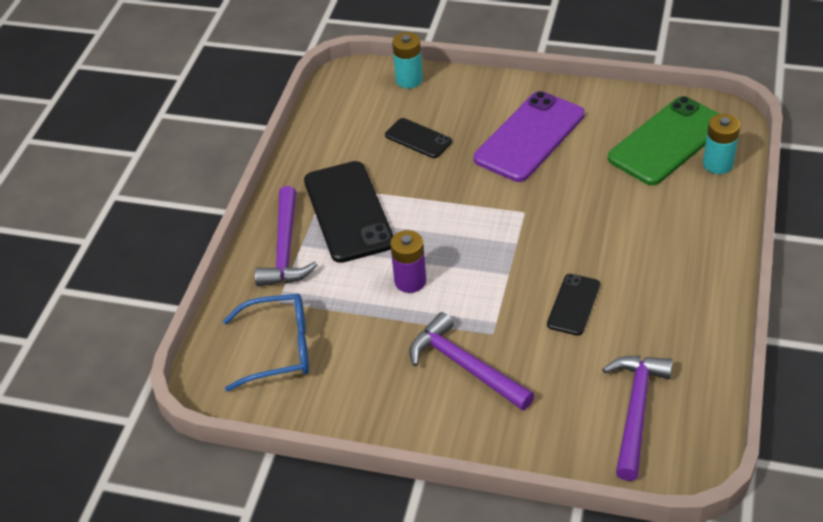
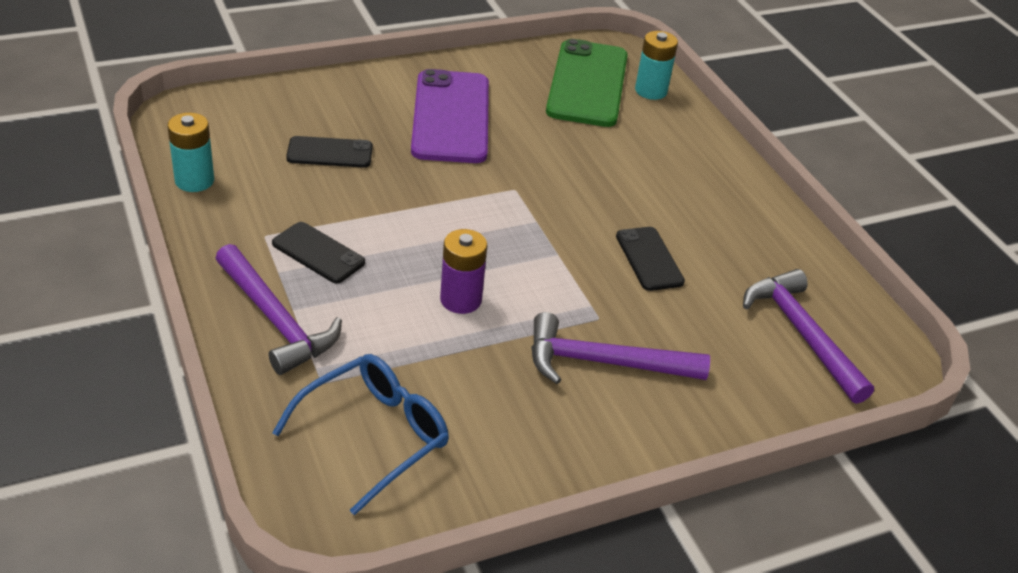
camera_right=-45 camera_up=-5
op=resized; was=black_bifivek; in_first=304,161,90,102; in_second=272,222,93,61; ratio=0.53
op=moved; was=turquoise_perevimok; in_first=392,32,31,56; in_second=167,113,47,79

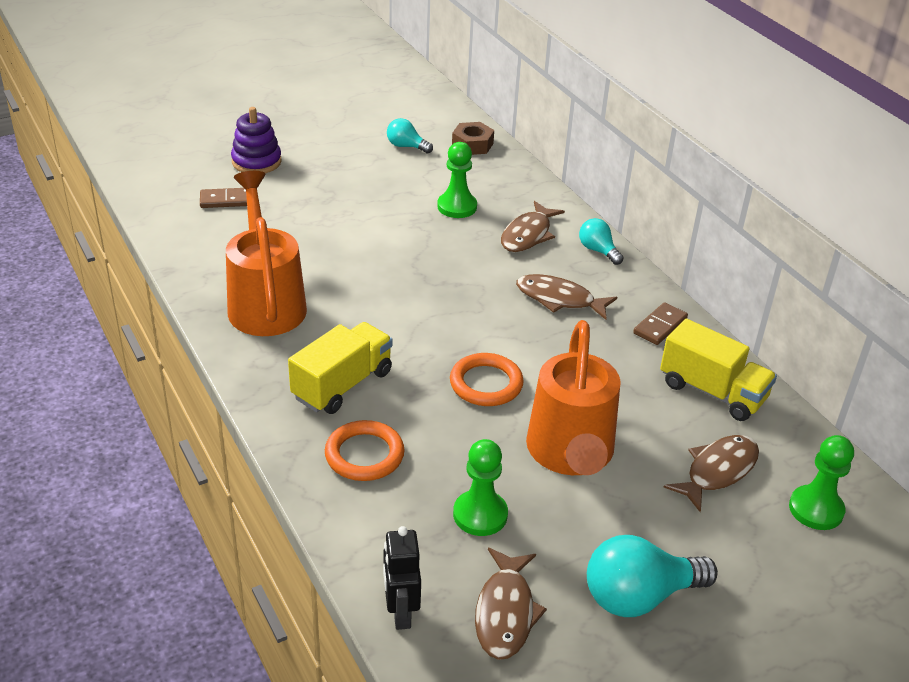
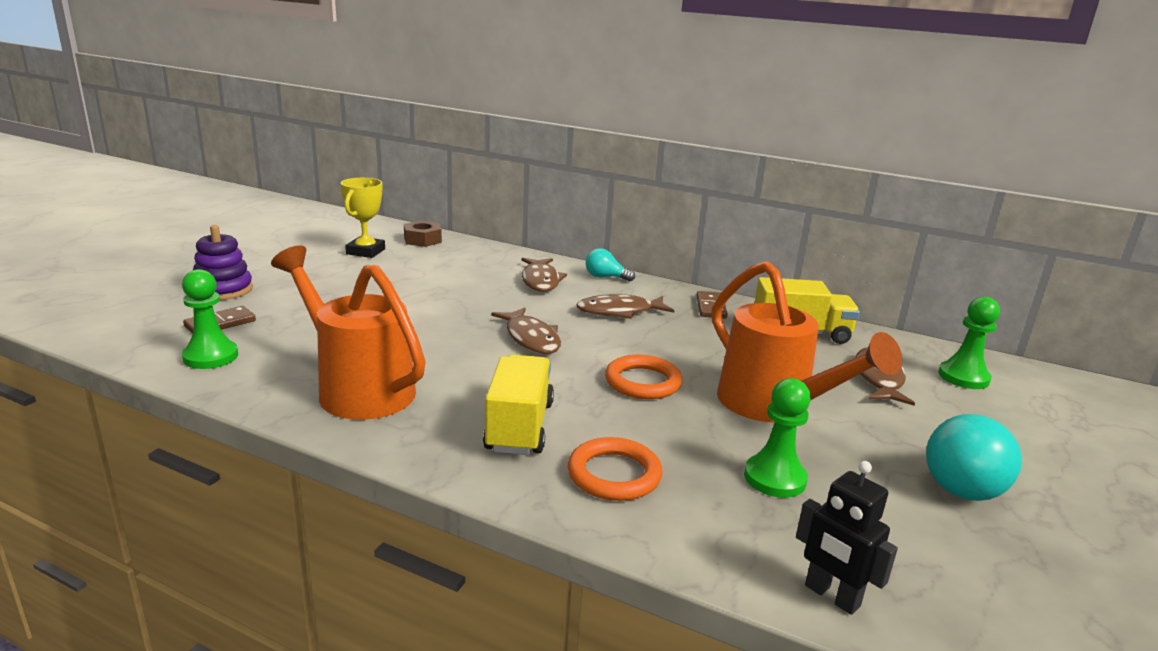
camera_right=-35 camera_up=-15
op=replaced; was=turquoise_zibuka; now=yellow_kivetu; in_first=387,118,46,35; in_second=341,178,44,80
op=moved; was=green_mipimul; in_first=437,142,40,76; in_second=182,269,56,100
op=moved; was=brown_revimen; in_first=475,548,72,112; in_second=491,307,70,47

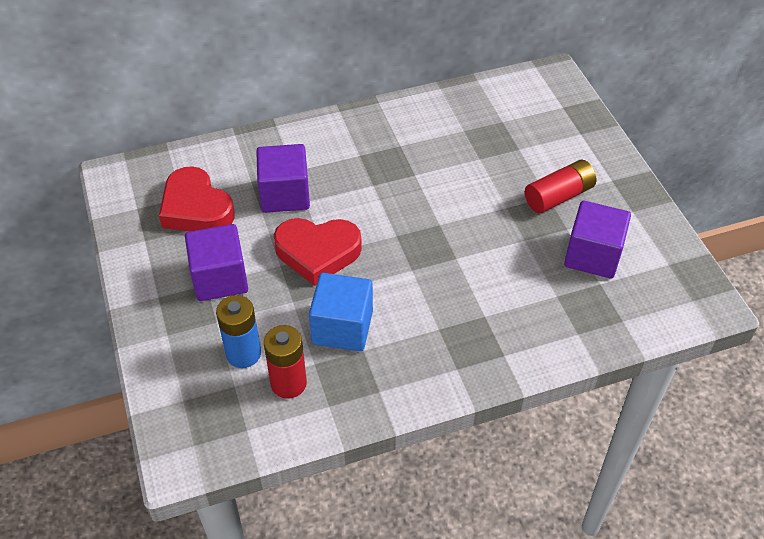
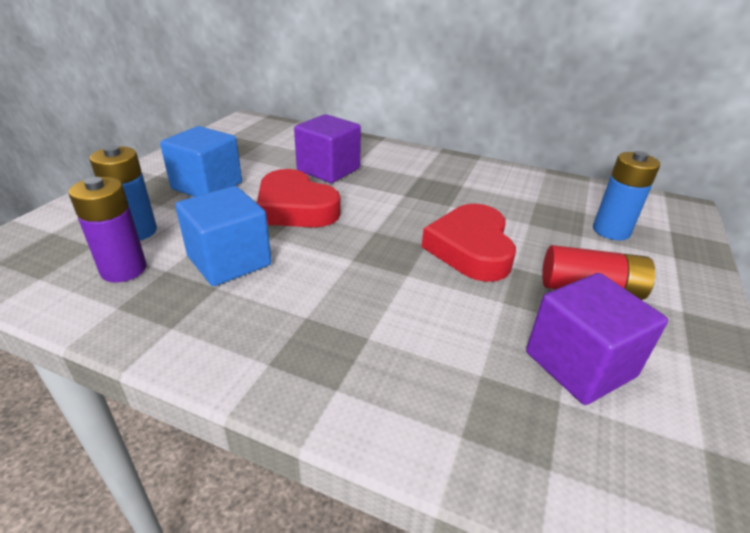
camera_right=40 camera_up=-15
op=moved; was=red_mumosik; in_first=159,166,76,65; in_second=422,204,94,78
op=recoloured; was=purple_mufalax; now=blue_mufalax; in_first=185,224,63,77; in_second=160,126,82,71
op=recoloured; was=red_perevimok; now=purple_perevimok; in_first=264,325,43,74; in_second=69,177,78,105
op=added; now=blue_perevimok; in_second=593,151,67,89

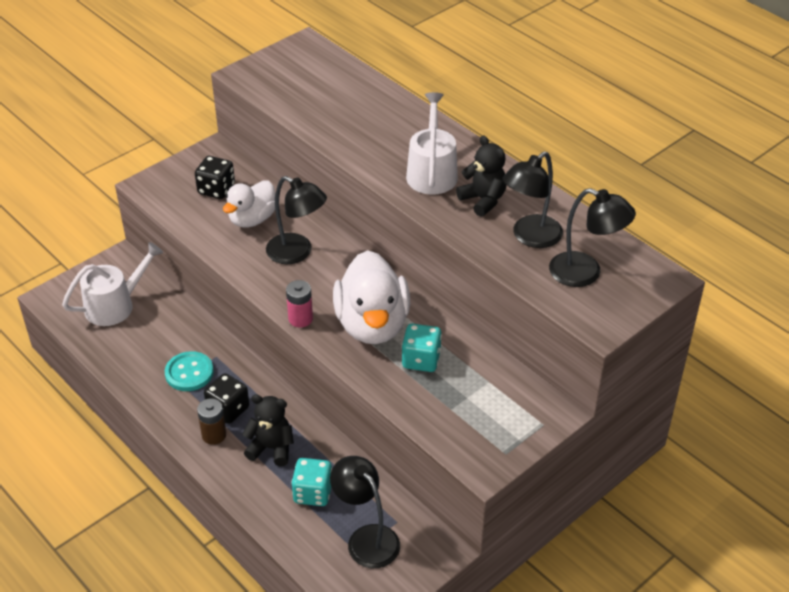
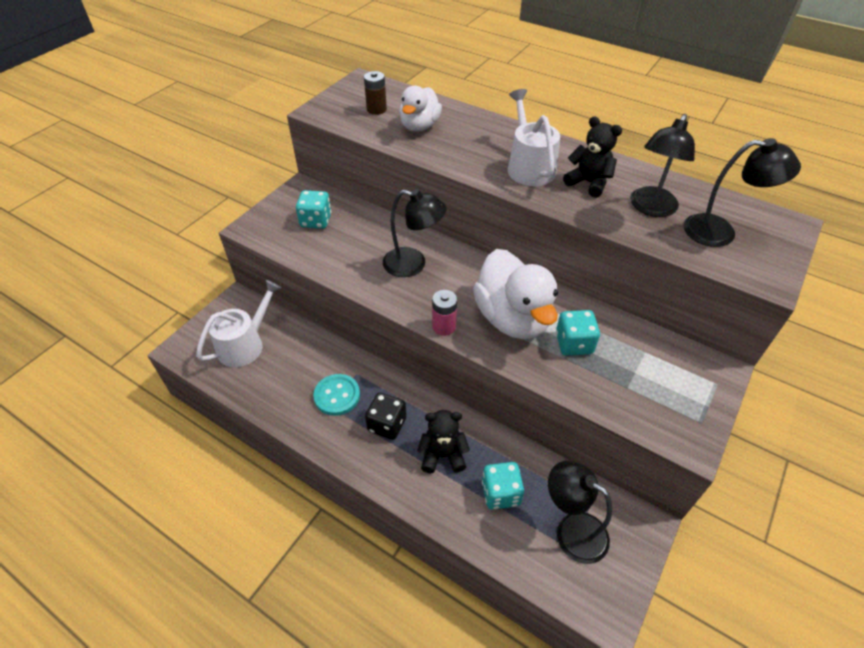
camera_right=-15 camera_up=5
op=recoloured; was=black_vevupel; now=turquoise_vevupel; in_first=195,156,40,43; in_second=296,190,35,39
op=moved; was=brown_perevimok; in_first=197,398,29,47; in_second=364,71,23,44
op=moved; was=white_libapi; in_first=223,180,52,48; in_second=399,86,43,46

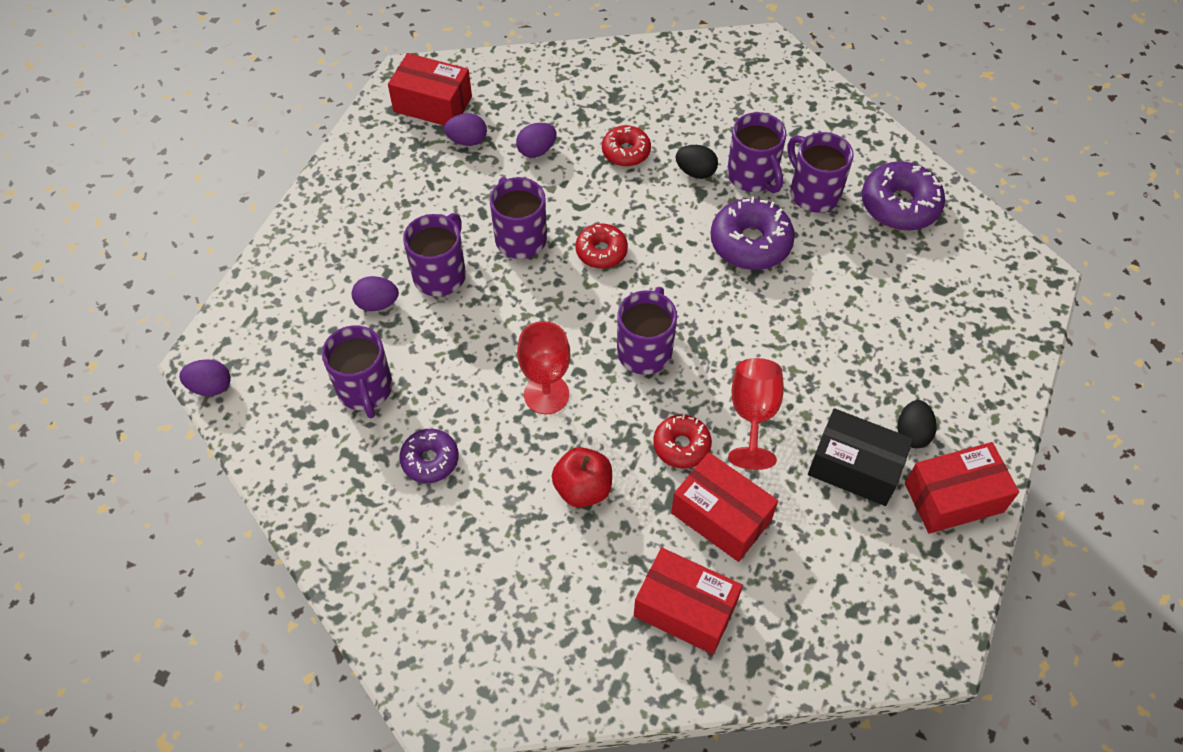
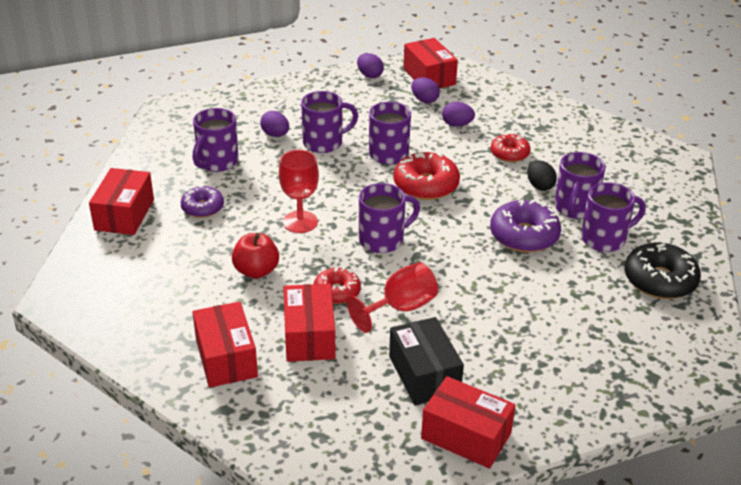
camera_right=45 camera_up=-20
op=moved; was=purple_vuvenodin; in_first=179,359,52,37; in_second=357,53,27,25
op=resized; was=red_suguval; in_first=575,223,53,46; in_second=394,152,66,48; ratio=1.6
op=turned; was=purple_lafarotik; in_first=787,132,67,81; in_second=581,182,65,70; clockwise=60
op=recoloured; was=purple_suguval; now=black_suguval; in_first=862,161,83,70; in_second=625,243,76,56
op=removed; was=black_vuvenodin; in_first=897,400,40,48
op=added; now=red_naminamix; in_second=89,168,65,67

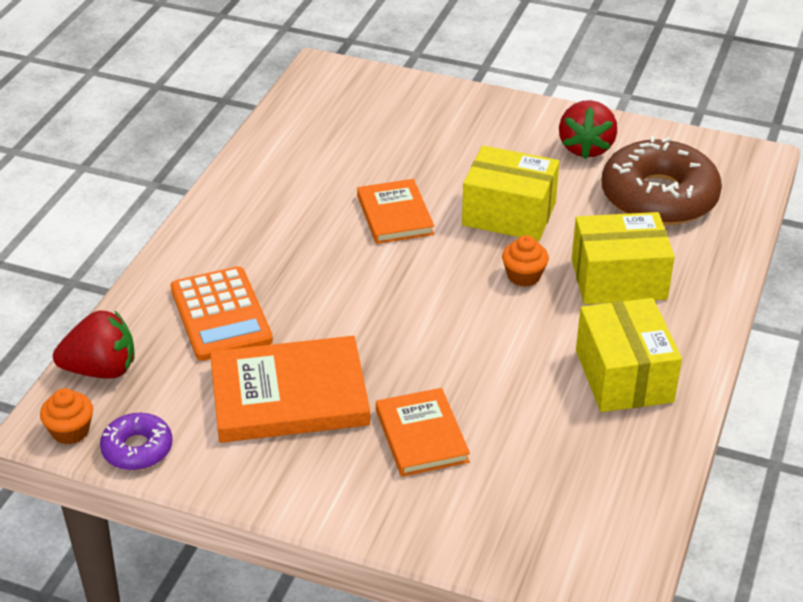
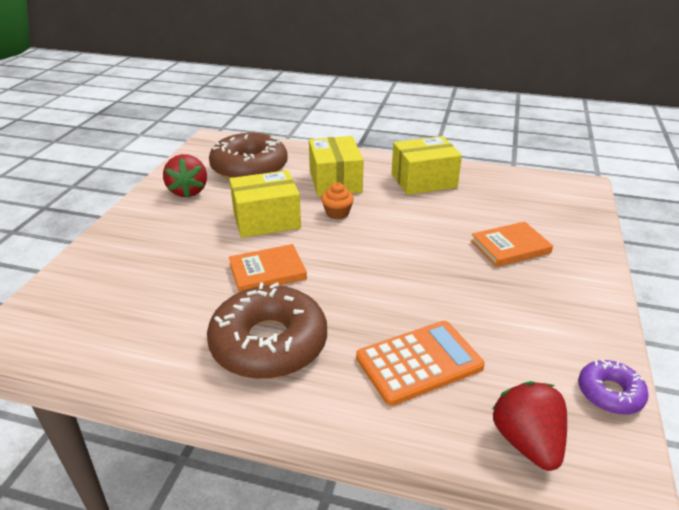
camera_right=-95 camera_up=-5
op=removed; was=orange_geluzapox; in_first=40,388,53,57
op=removed; was=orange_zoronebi; in_first=210,336,160,107
op=turned; was=yellow_naminamix; in_first=462,146,97,95; in_second=229,170,72,68; clockwise=60
op=turned; was=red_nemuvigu; in_first=559,100,58,59; in_second=163,154,44,44; clockwise=75
op=added; now=brown_suguval; in_second=207,282,120,97

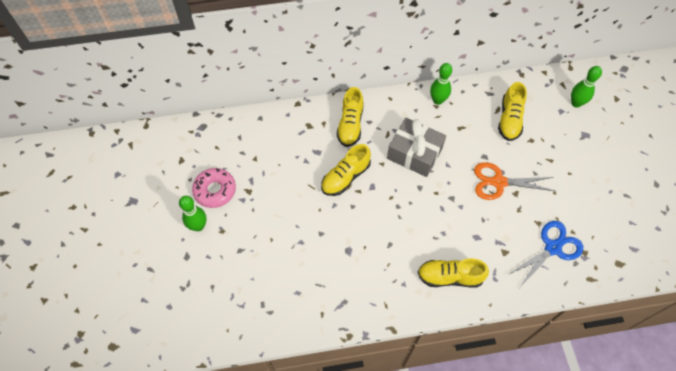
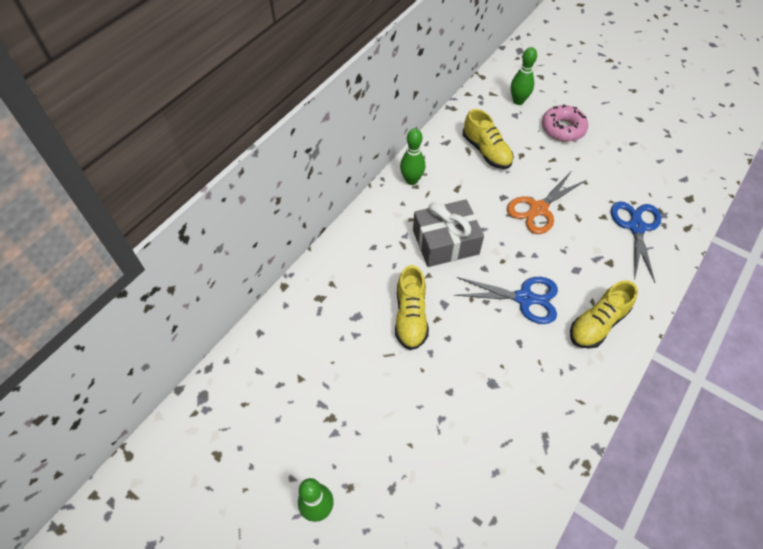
camera_right=-45 camera_up=-5
op=moved; was=pink_suguval; in_first=192,168,44,40; in_second=542,104,46,38
op=removed; was=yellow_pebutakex; in_first=337,87,27,60
op=added; now=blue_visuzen; in_second=454,277,104,47

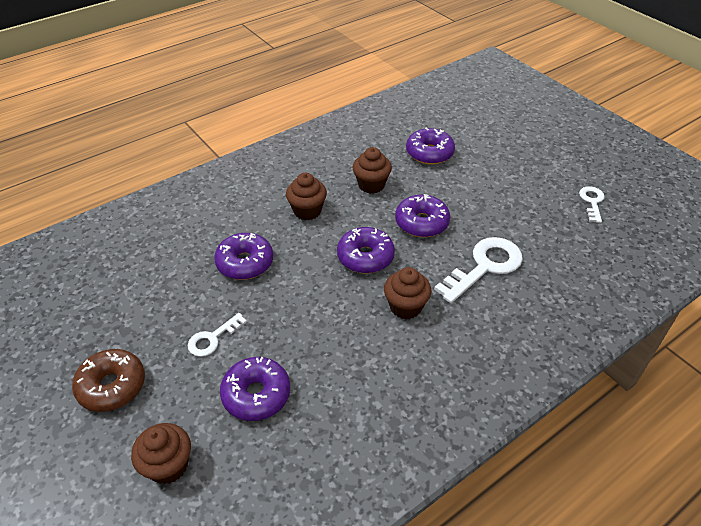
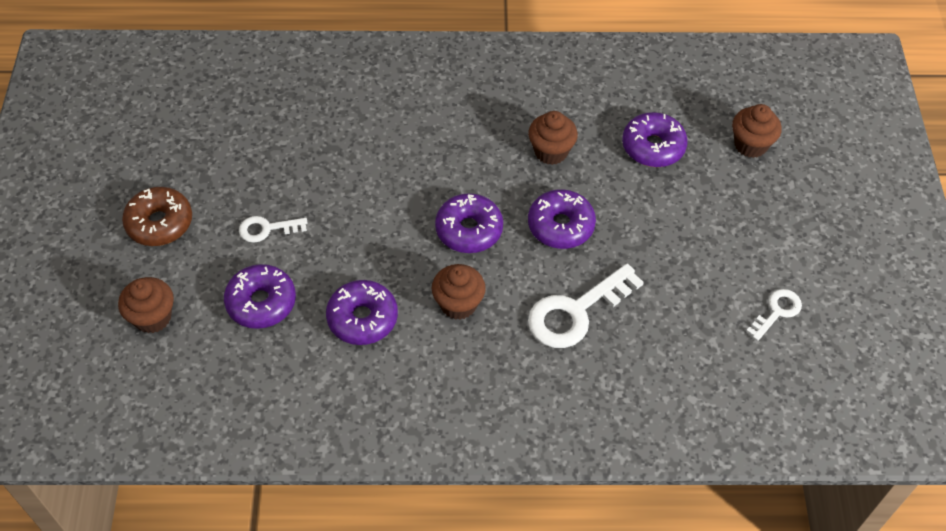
camera_right=35 camera_up=10
op=moved; was=purple_suguval; in_first=214,233,59,47; in_second=326,280,72,65
op=moved; was=brown_geluzapox; in_first=286,173,41,48; in_second=732,104,50,54
op=turned; was=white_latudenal; in_first=434,237,89,66; in_second=528,264,116,84; clockwise=150

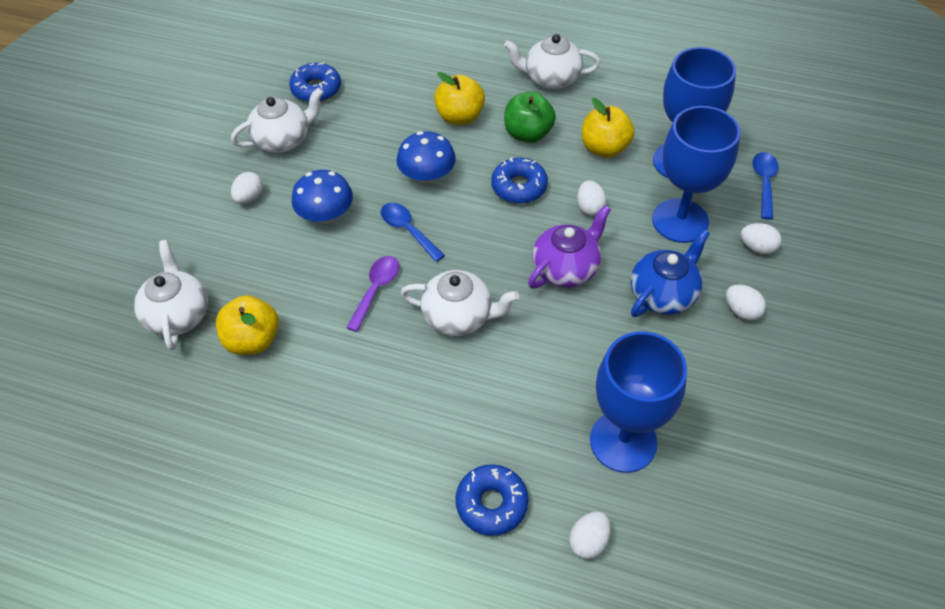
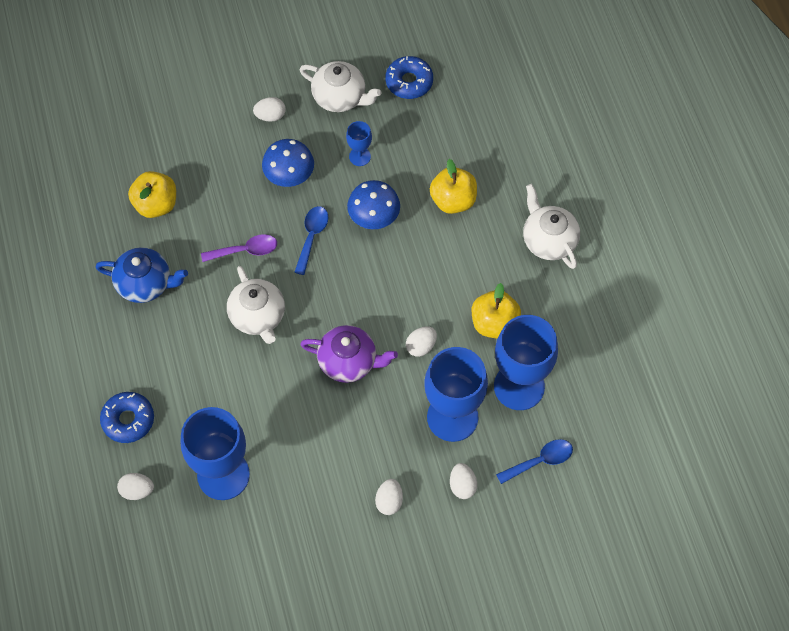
camera_right=55 camera_up=10
op=removed; was=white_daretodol; in_first=134,240,74,110
op=removed; was=blue_suguval; in_first=491,157,57,47
op=removed; was=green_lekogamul; in_first=504,92,52,51
op=moved; was=blue_daretodol; in_first=631,229,79,88; in_second=95,247,93,56
op=added; now=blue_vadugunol; in_second=346,121,26,45

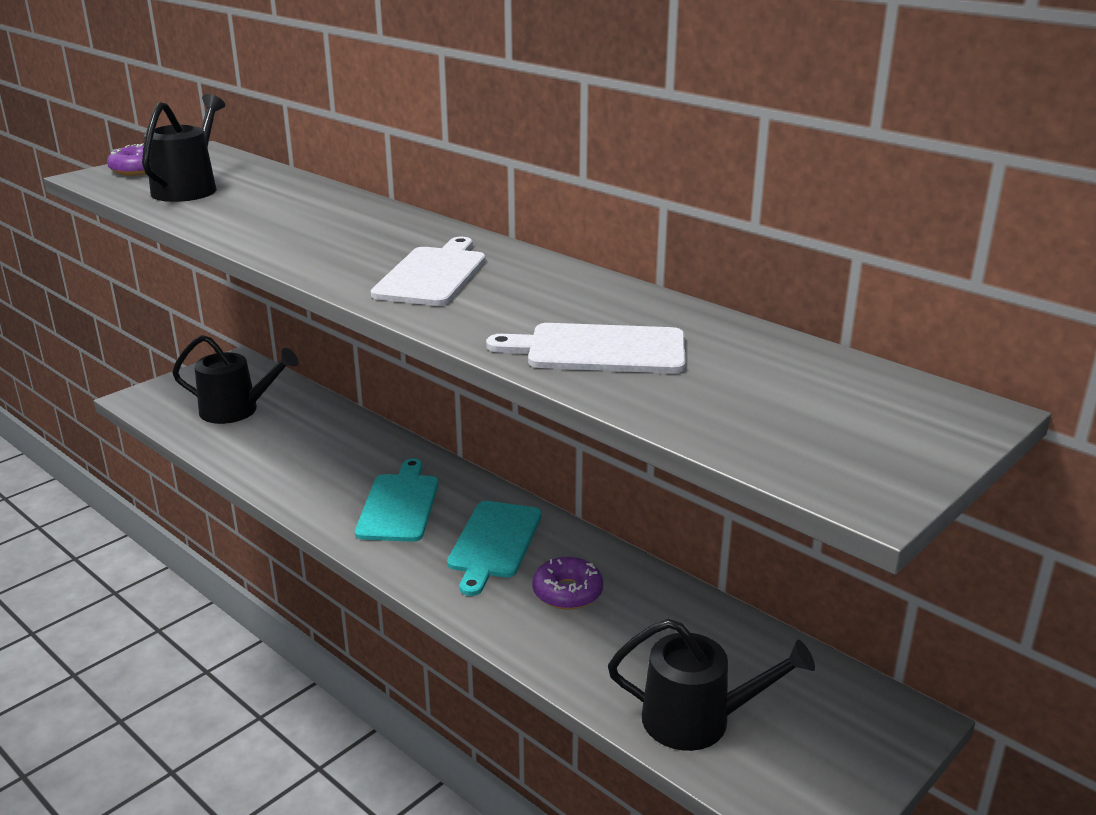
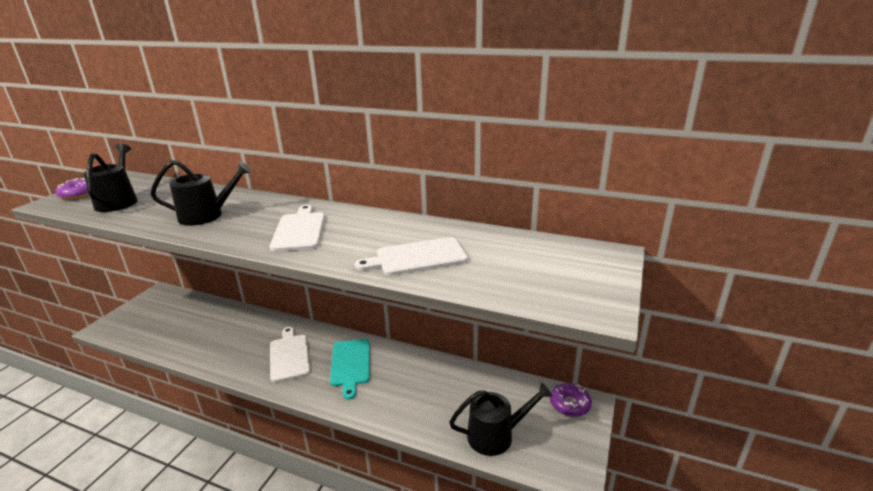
camera_right=-20 camera_up=0
op=moved; was=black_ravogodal; in_first=172,335,127,89; in_second=150,160,102,66
op=recoloured; was=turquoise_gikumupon; now=white_gikumupon; in_first=355,458,84,84; in_second=270,327,40,55
op=moved; was=purple_suguval; in_first=532,557,71,53; in_second=550,383,42,34

